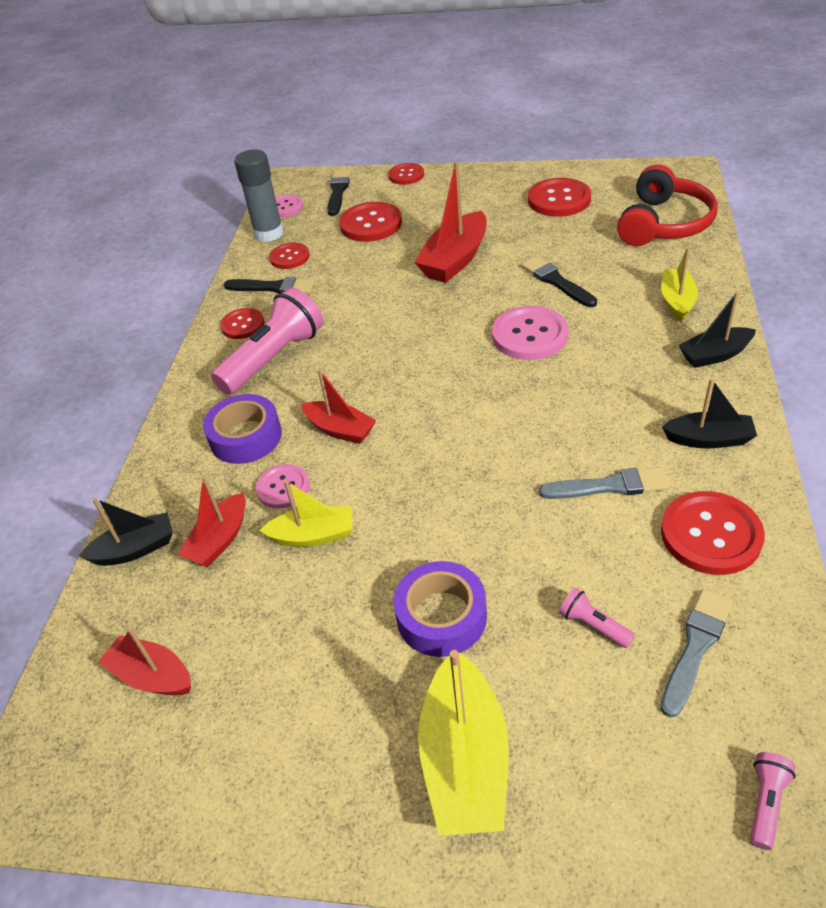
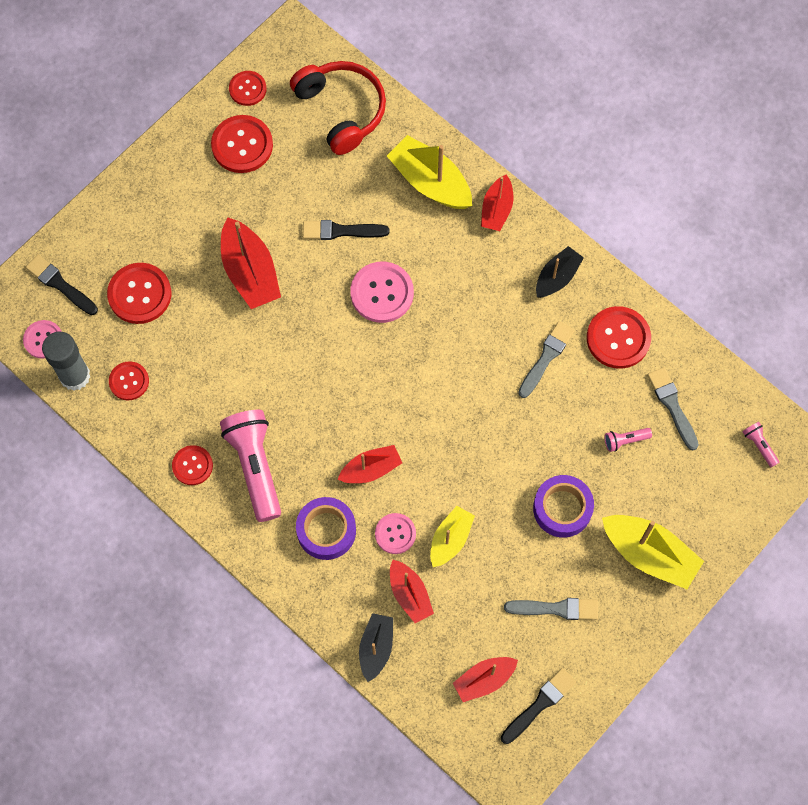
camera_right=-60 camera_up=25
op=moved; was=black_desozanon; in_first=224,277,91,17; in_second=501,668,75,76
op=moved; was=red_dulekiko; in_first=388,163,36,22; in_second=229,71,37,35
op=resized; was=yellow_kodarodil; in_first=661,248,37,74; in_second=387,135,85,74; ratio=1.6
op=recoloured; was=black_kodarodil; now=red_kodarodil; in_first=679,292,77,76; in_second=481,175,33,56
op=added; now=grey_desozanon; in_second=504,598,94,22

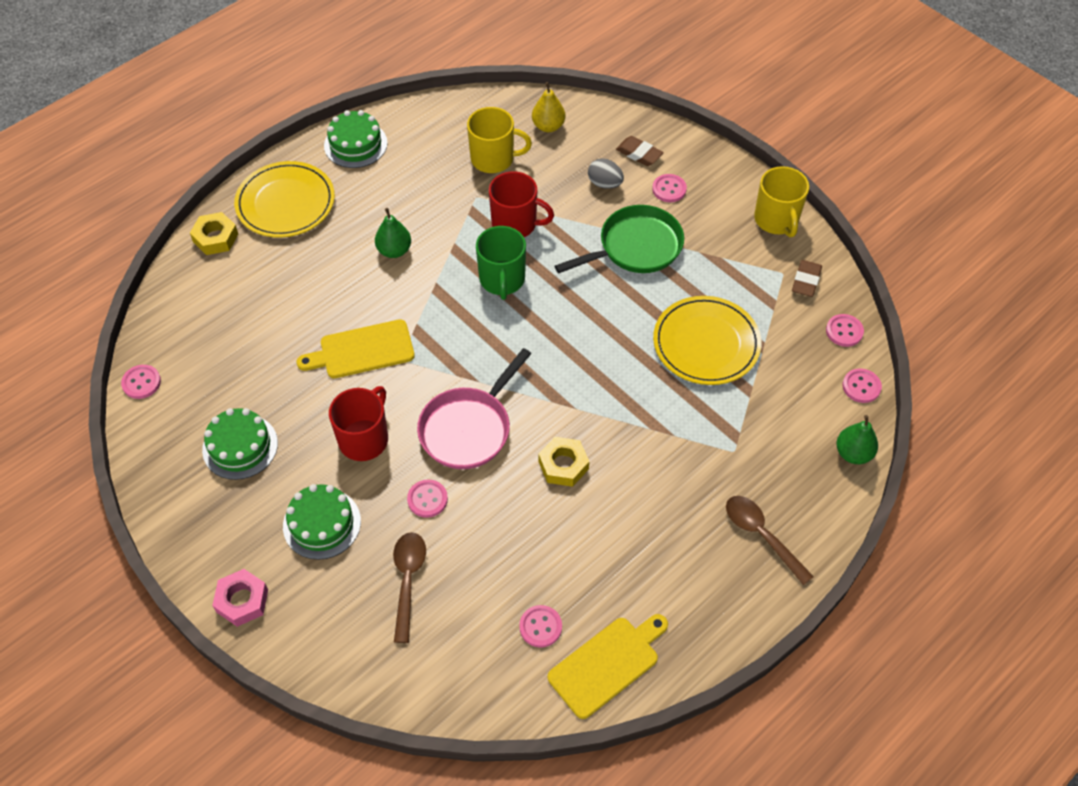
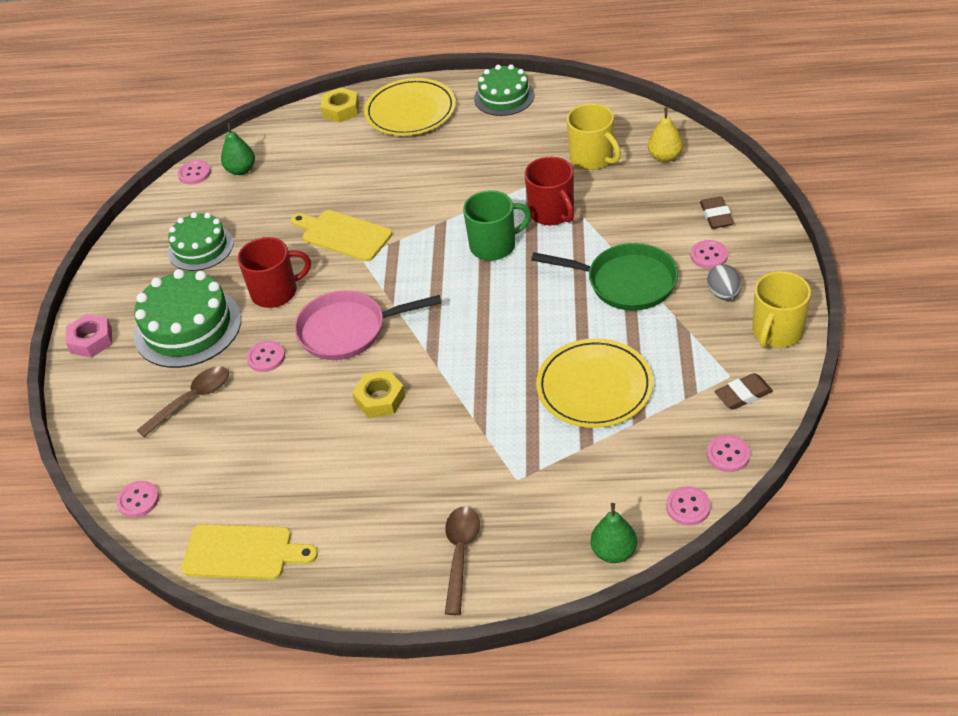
camera_right=50 camera_up=-10
op=resized; was=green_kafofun; in_first=283,484,78,76; in_second=134,269,107,99; ratio=1.53
op=moved; was=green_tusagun; in_first=375,208,36,50; in_second=221,123,34,52
op=turned; was=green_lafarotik; in_first=476,226,50,74; in_second=463,190,68,71; clockwise=-150
op=moved; was=pink_dulekiko; in_first=519,605,43,43; in_second=116,481,43,37
op=moved; was=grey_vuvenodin; in_first=588,158,36,31; in_second=707,264,34,37

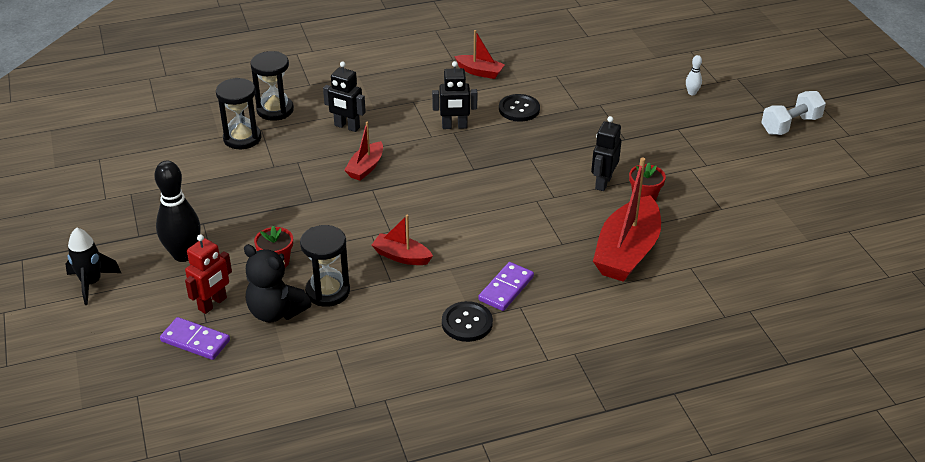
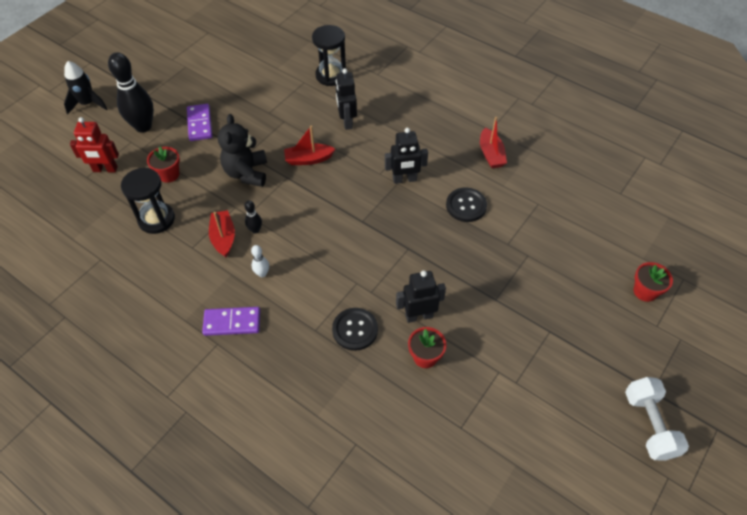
camera_right=55 camera_up=15
op=moved; was=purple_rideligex; in_first=160,317,70,43; in_second=187,104,25,37
op=removed; was=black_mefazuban; in_first=216,78,46,71
op=moved; was=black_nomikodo; in_first=244,244,67,79; in_second=218,114,49,73
op=turned; was=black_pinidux; in_first=432,61,45,68; in_second=385,128,43,56; clockwise=-60
op=moved; was=black_dulekiko; in_first=442,301,51,41; in_second=332,308,46,43
op=removed; was=red_kodarodil; in_first=593,157,68,125
op=moved; was=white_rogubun; in_first=686,55,16,40; in_second=251,245,18,32
op=turned; was=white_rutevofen; in_first=761,91,65,44; in_second=625,377,64,84; clockwise=60
op=added; now=black_rogubun; in_second=244,201,18,33
op=added; now=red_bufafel; in_second=634,262,39,40

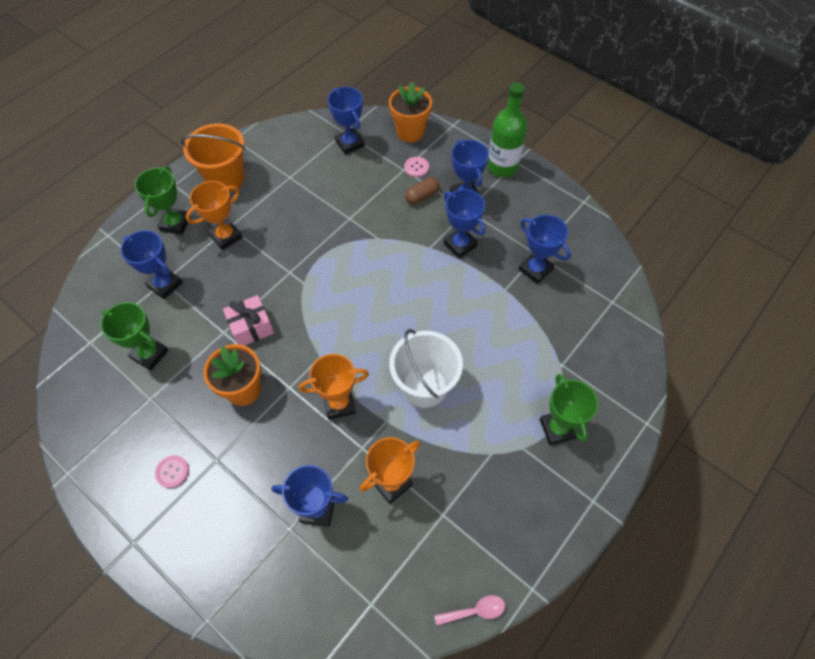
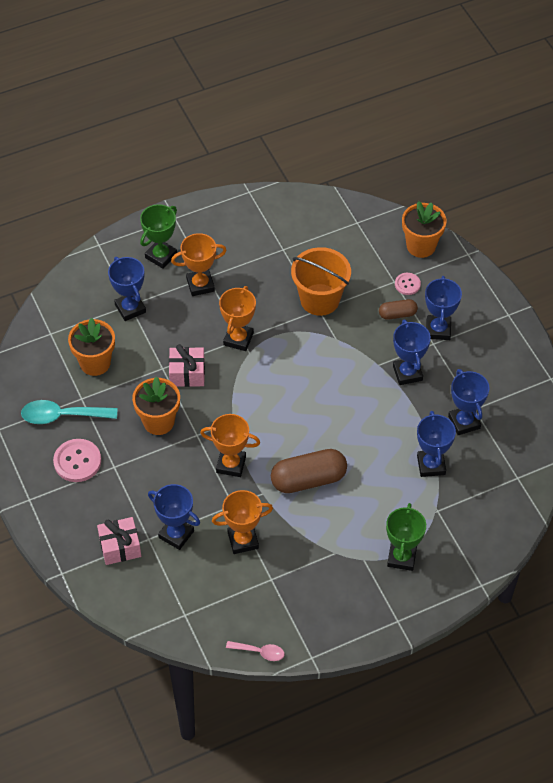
camera_right=25 camera_up=-5
op=replaced; was=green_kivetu; now=orange_bufafel; in_first=101,302,68,69; in_second=68,318,47,58
op=resized; was=pink_dulekiko; in_first=155,455,34,33; in_second=53,439,48,43; ratio=1.71
op=moved; was=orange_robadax; in_first=181,123,64,69; in_second=291,247,60,69
op=moved; was=blue_kivetu; in_first=327,87,38,68; in_second=417,411,39,66
op=replaced; was=white_robadax; now=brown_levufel; in_first=389,329,74,79; in_second=271,449,76,44
op=removed; was=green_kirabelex; in_first=487,82,40,95
op=added; now=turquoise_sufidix; in_second=21,400,96,24
op=added; now=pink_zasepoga; in_second=97,517,44,48
op=added; now=orange_kivetu; in_second=219,286,37,65

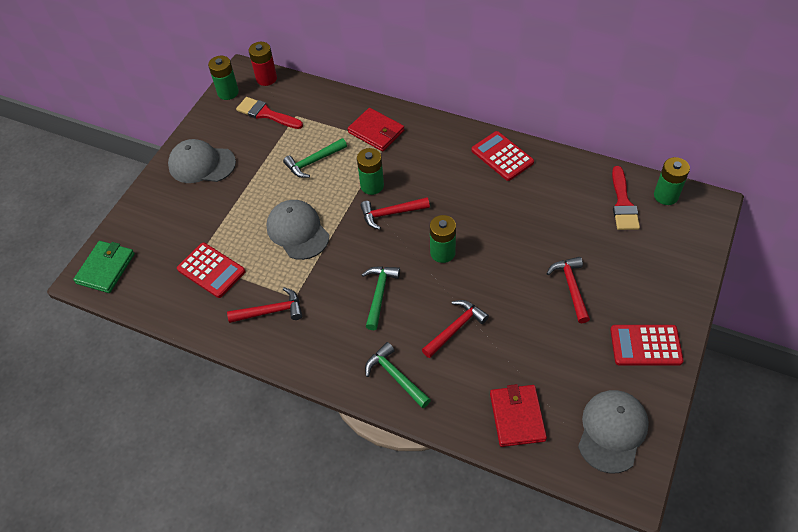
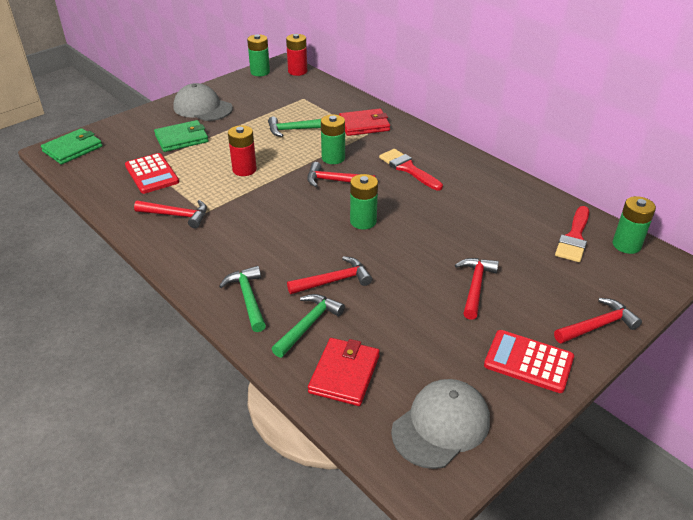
camera_right=20 camera_up=-15
op=moved; was=red_desozanon; in_first=236,97,67,32; in_second=379,149,64,41
op=replaced; was=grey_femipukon; now=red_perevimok; in_first=266,200,63,60; in_second=228,125,29,51
op=turned; was=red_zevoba; in_first=348,108,56,44; in_second=339,109,51,27; clockwise=-75
op=moved; was=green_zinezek; in_first=362,266,38,64; in_second=272,294,73,64
op=removed; was=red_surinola; in_first=472,131,62,50
op=added; now=green_zevoba; in_second=154,120,55,32
op=added; now=red_zinezek; in_second=554,298,88,46

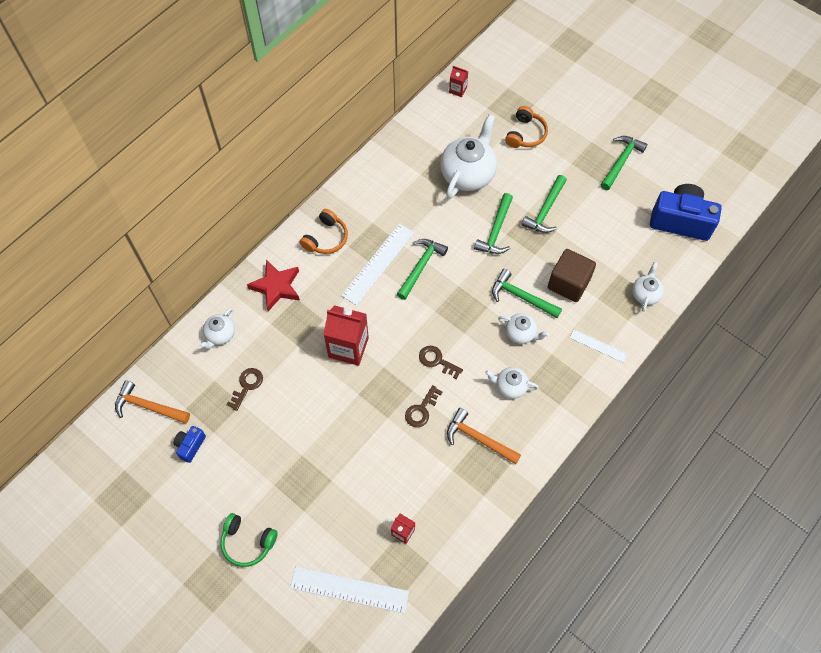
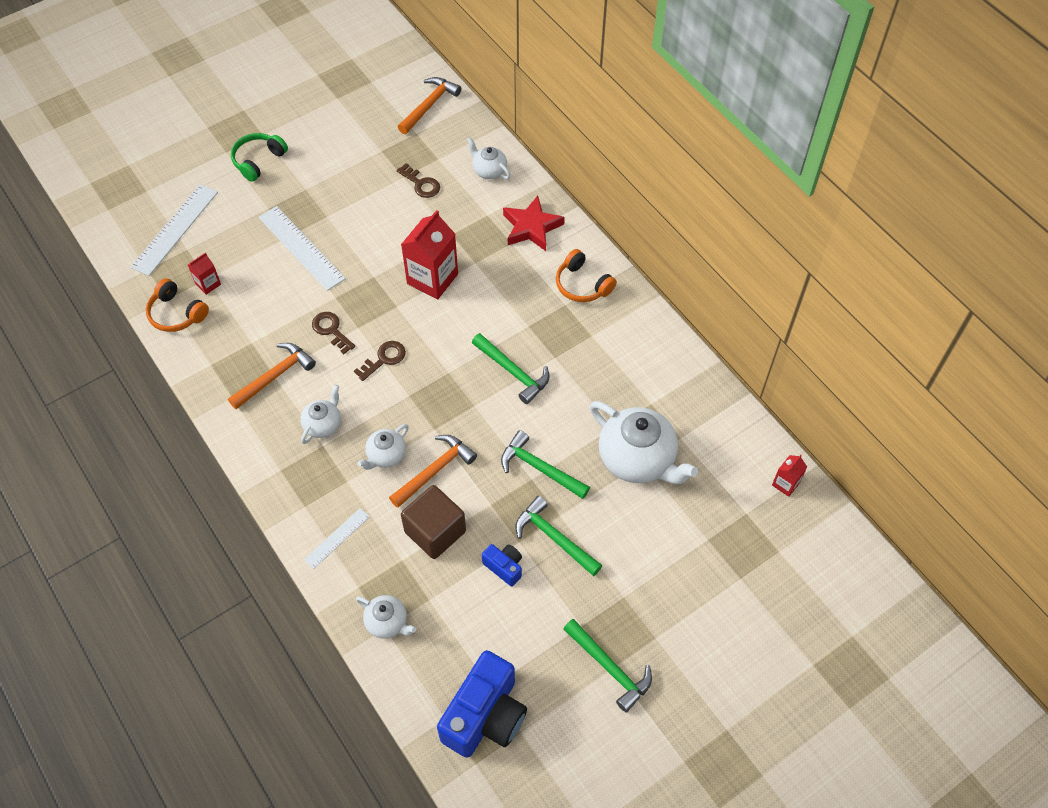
camera_right=105 camera_up=-5
op=moved; was=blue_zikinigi; in_first=173,426,33,37; in_second=482,544,40,43
op=moved; was=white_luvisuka; in_first=341,224,73,82; in_second=259,206,87,85
op=recoloured; was=green_zinezek; now=orange_zinezek; in_first=492,269,70,49; in_second=389,435,88,73
op=moved; was=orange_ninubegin; in_first=505,106,43,42; in_second=146,278,63,54

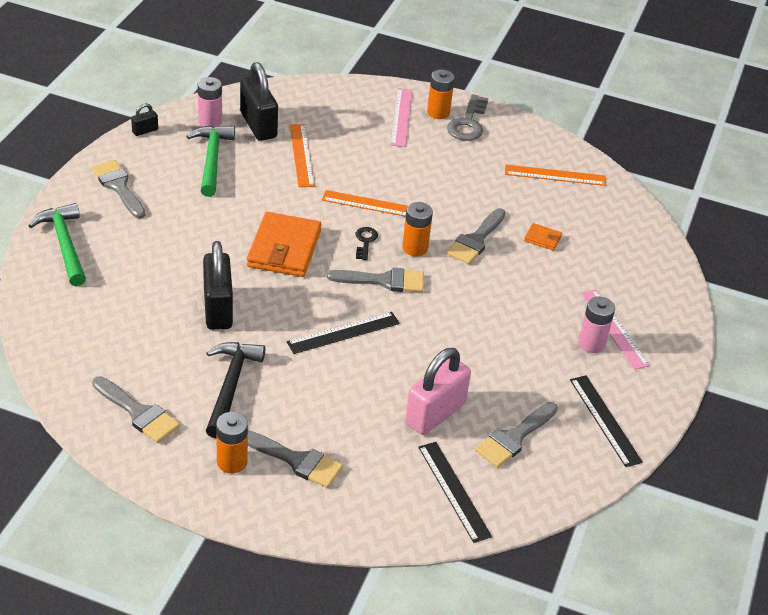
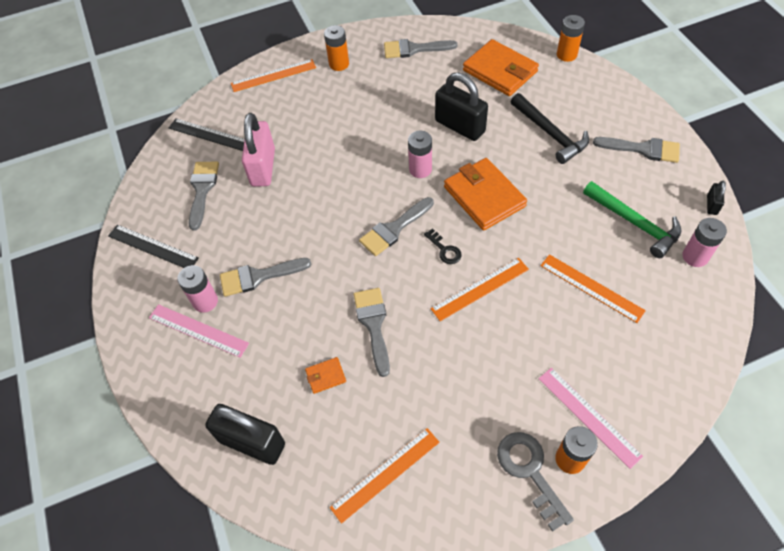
camera_right=145 camera_up=15
op=removed; was=green_zinezek; in_first=28,203,58,83
op=moved; was=black_zinezek; in_first=206,342,59,96; in_second=511,93,78,71
op=moved; was=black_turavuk; in_first=240,62,38,79; in_second=205,404,80,61
op=moved; was=grey_desozanon; in_first=248,430,95,58; in_second=220,258,91,39
op=removed; was=black_luvisuka; in_first=287,312,113,42
op=moved; was=orange_perevimok; in_first=403,202,30,54; in_second=557,15,28,47
op=added; now=orange_luvisuka; in_second=231,59,85,33
op=added; now=pink_perevimok; in_second=408,131,24,47
op=added; now=orange_zevoba; in_second=463,39,76,57

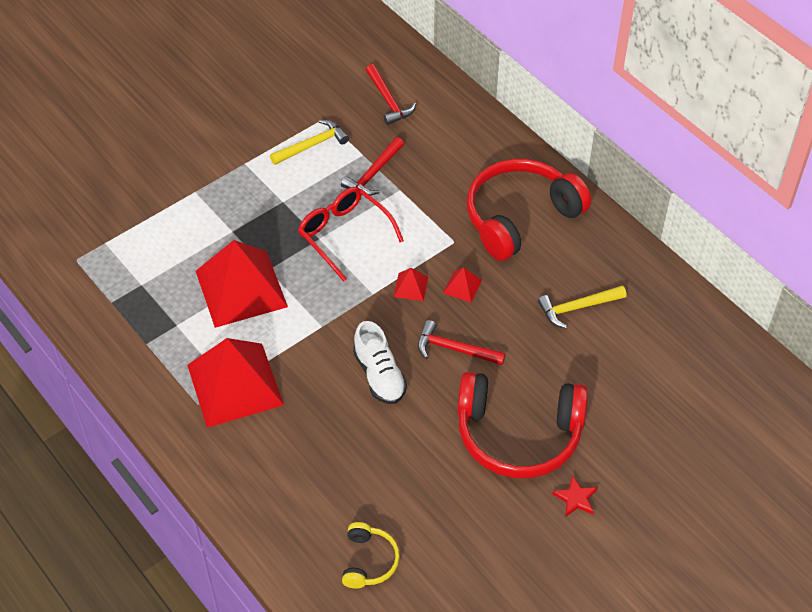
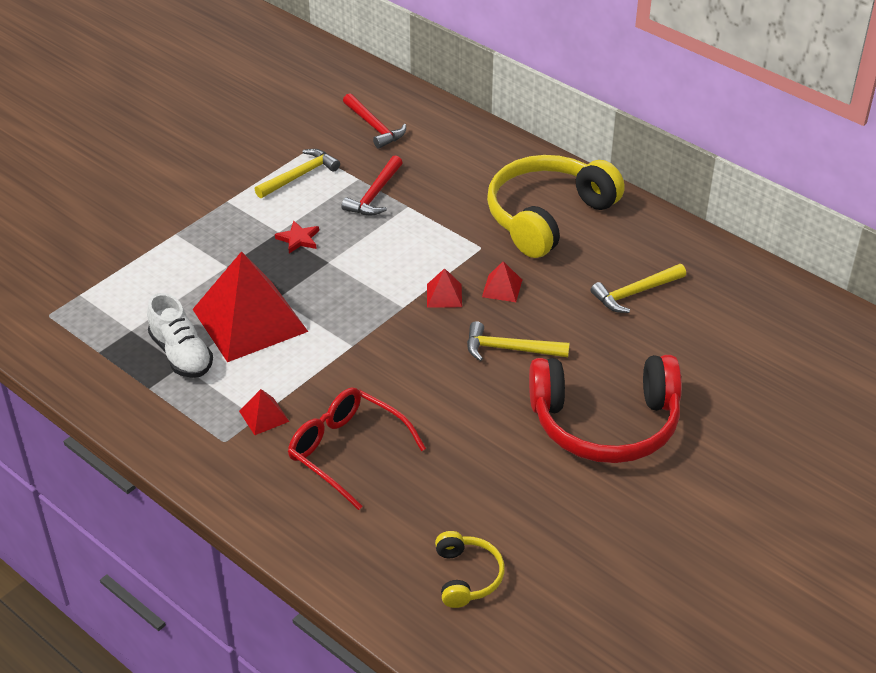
camera_right=-10 camera_up=-10
op=resized; was=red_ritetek; in_first=187,338,97,90; in_second=239,389,50,46; ratio=0.41
op=moved; was=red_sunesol; in_first=298,187,106,94; in_second=288,388,138,122
op=moved; was=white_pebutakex; in_first=353,321,54,83; in_second=147,293,66,85
op=recoloured; was=red_zinezek; now=yellow_zinezek; in_first=418,320,88,45; in_second=467,321,103,40
op=recoloured; was=red_ninubegin; now=yellow_ninubegin; in_first=467,159,124,102; in_second=487,155,138,103
op=moved; was=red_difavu; in_first=552,475,46,42; in_second=275,221,44,33

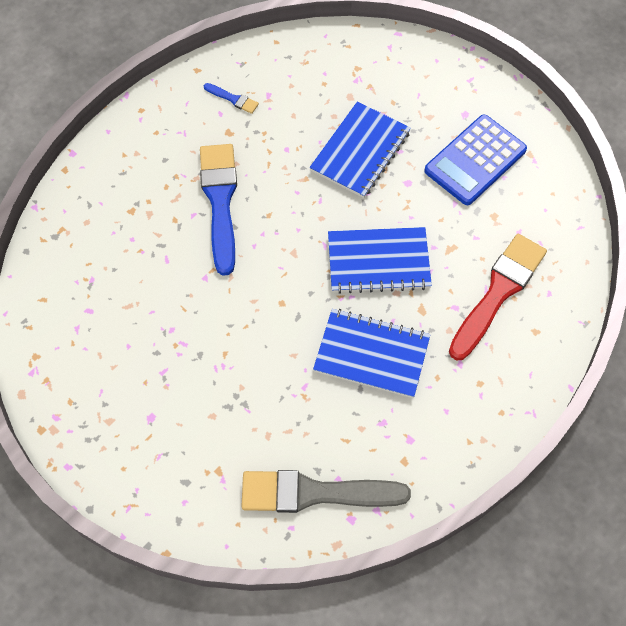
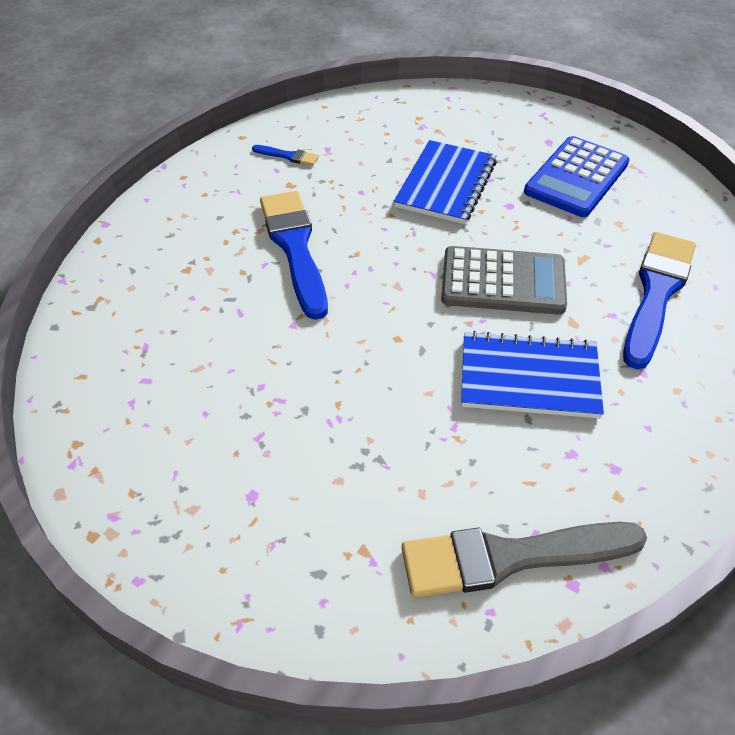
camera_right=-10 camera_up=-15
op=replaced; was=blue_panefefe; now=grey_surinola; in_first=328,227,104,67; in_second=441,246,126,69
op=recoloured; was=red_desozanon; now=blue_desozanon; in_first=449,234,98,127; in_second=623,232,73,138

